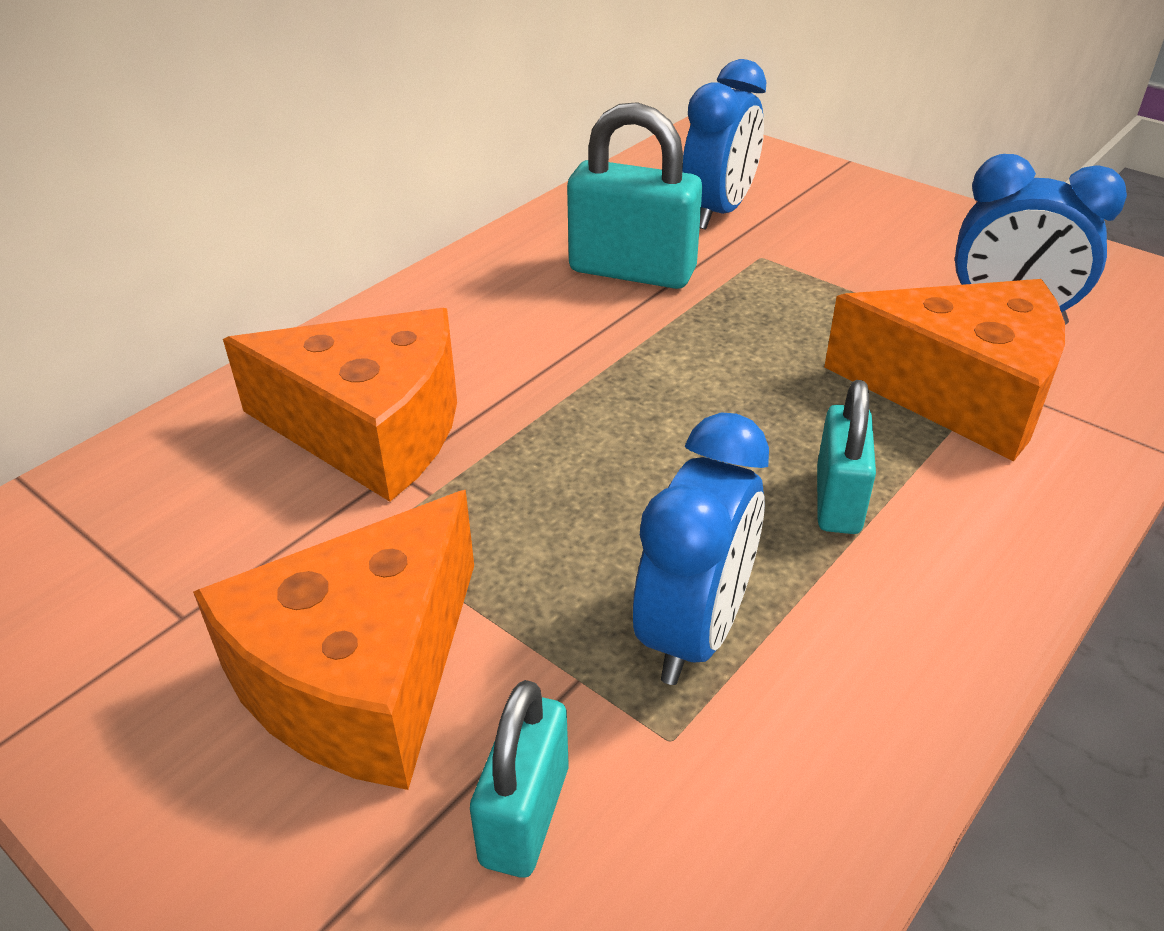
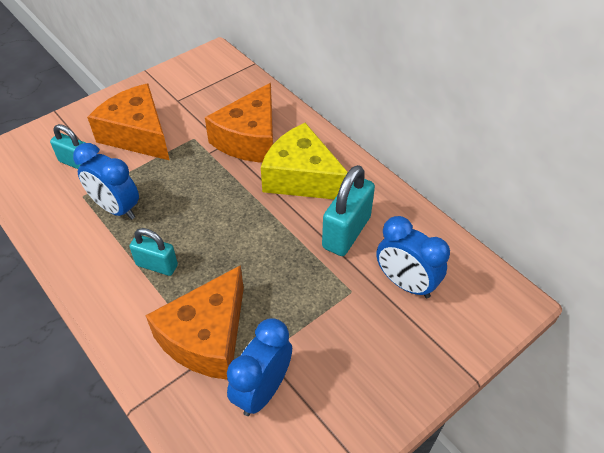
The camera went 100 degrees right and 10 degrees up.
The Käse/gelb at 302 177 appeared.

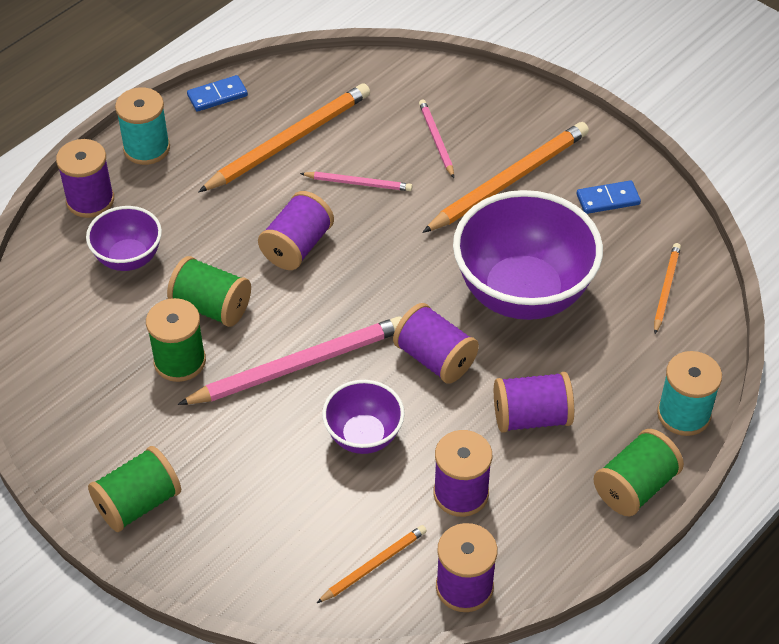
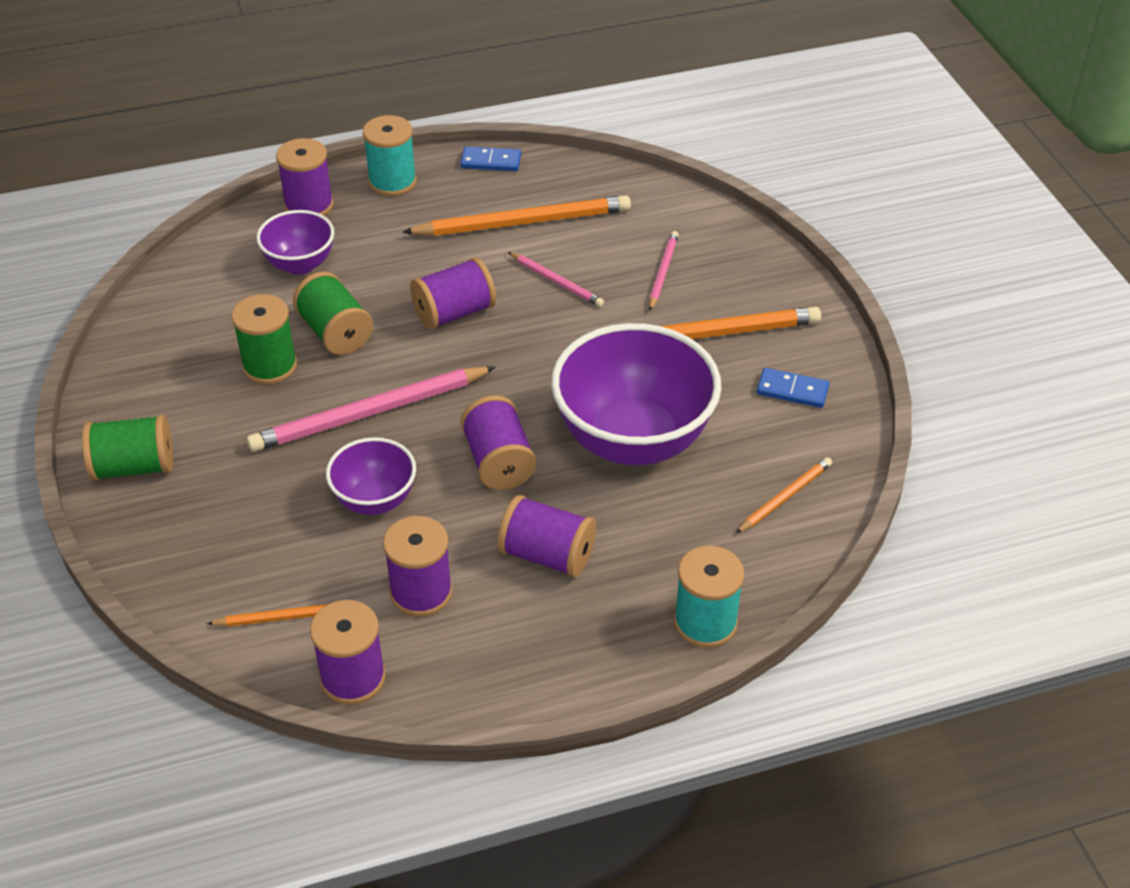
The camera went 30 degrees right and 5 degrees down.
The Bleistift/rosa at 298 365 turned 150 degrees clockwise.
The Garnrolle/grün at 635 487 disappeared.

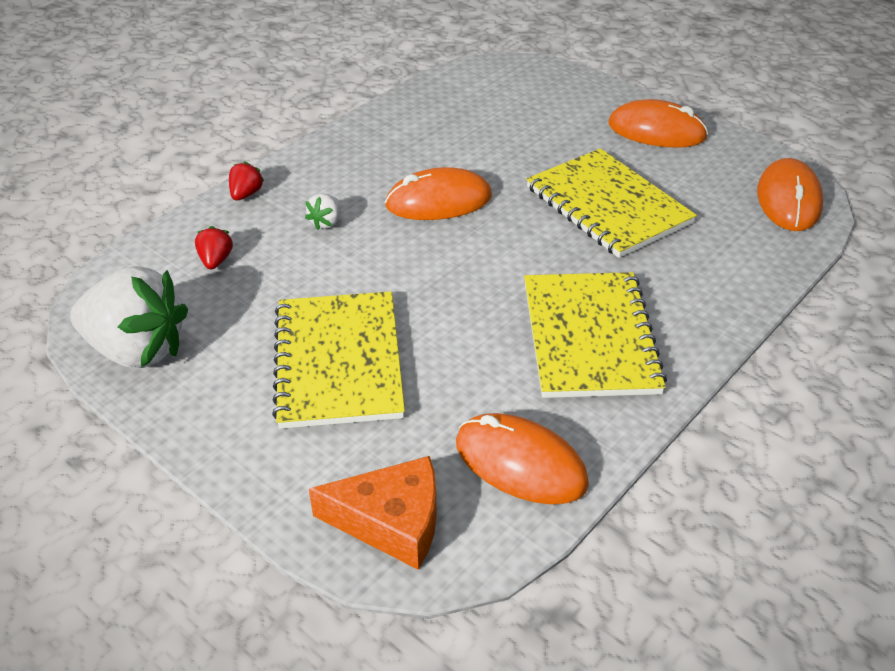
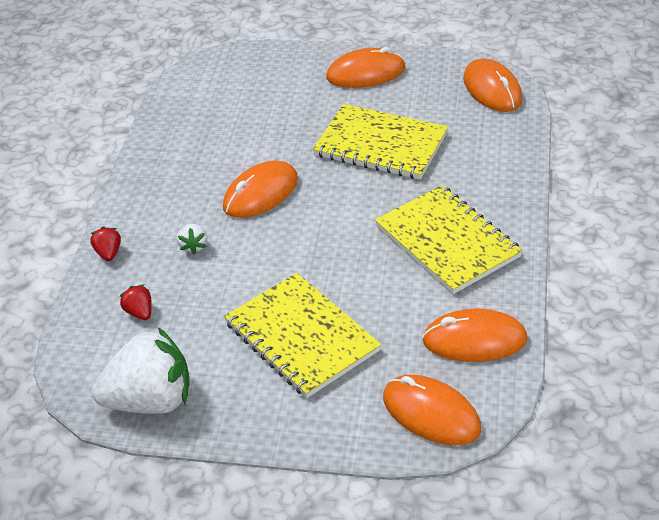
The camera went 30 degrees left and 0 degrees up.
The Käse/orange at 391 522 was replaced by the Computermaus/orange at 431 414.

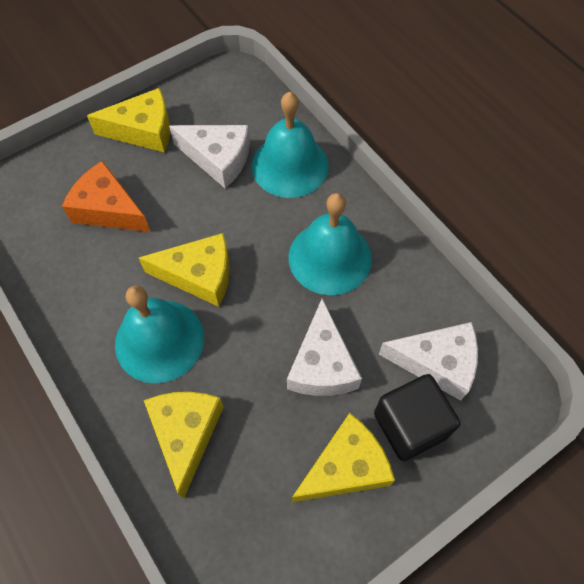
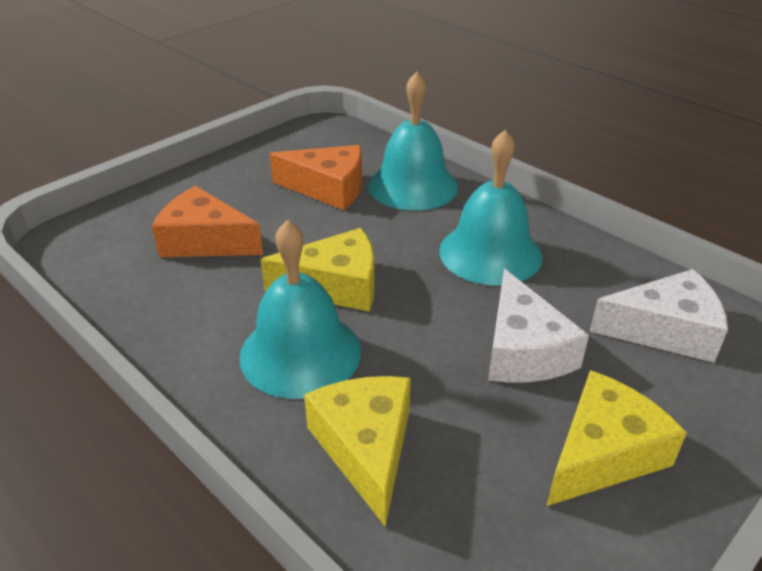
The camera went 10 degrees left and 25 degrees down.
The Käse/weiß at 218 159 became the Käse/orange at 328 188.
The Käse/gelb at 143 130 disappeared.
The Kubus/schwarz at 410 425 disappeared.

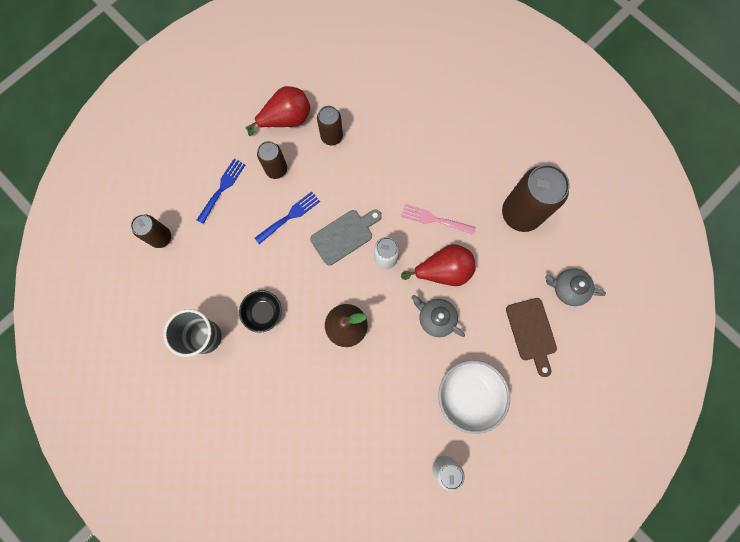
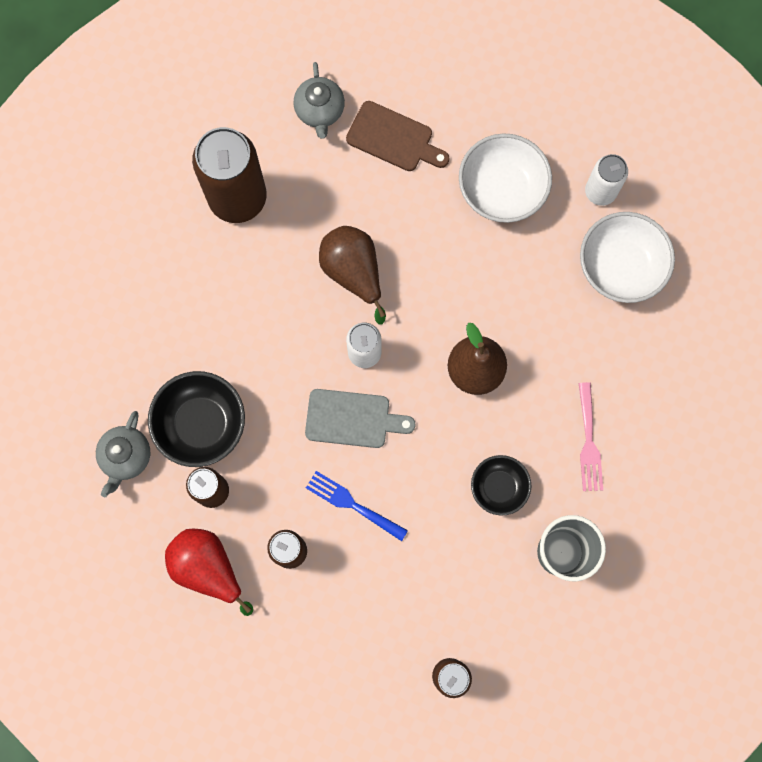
The camera went 110 degrees left and 0 degrees up.
The Teekanne/grau moved from 435 318 to 126 457.
The Schüssel/schwarz at 201 424 appeared.
The Schneidebrett/grau at 344 235 turned 150 degrees clockwise.
The Birne/rot at 443 270 became the Birne/braun at 353 272.
The Schneidebrett/braun at 532 332 turned 60 degrees clockwise.
The Gabel/rosa moved from 434 219 to 589 442.
The Schüssel/weiß at 620 266 appeared.
The Gabel/blau at 222 188 disappeared.

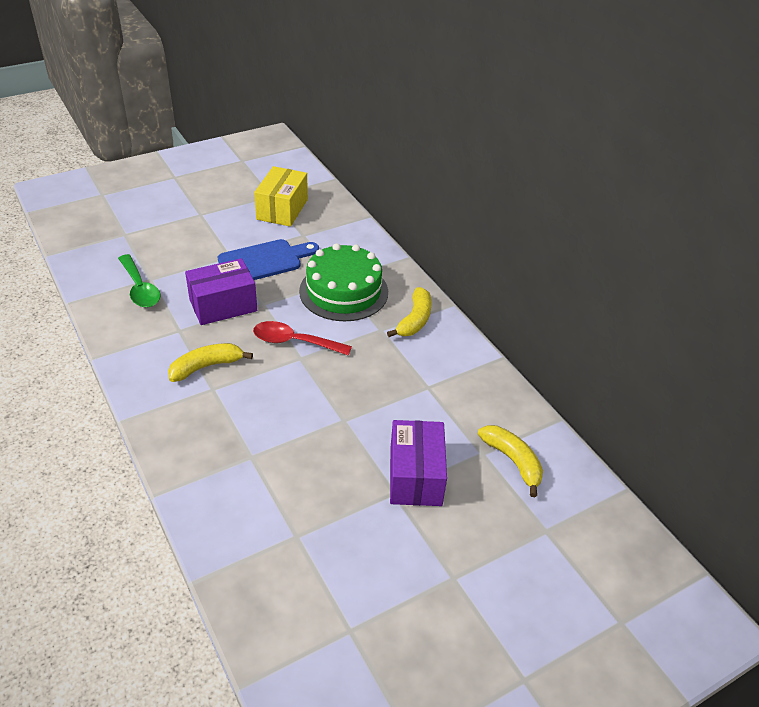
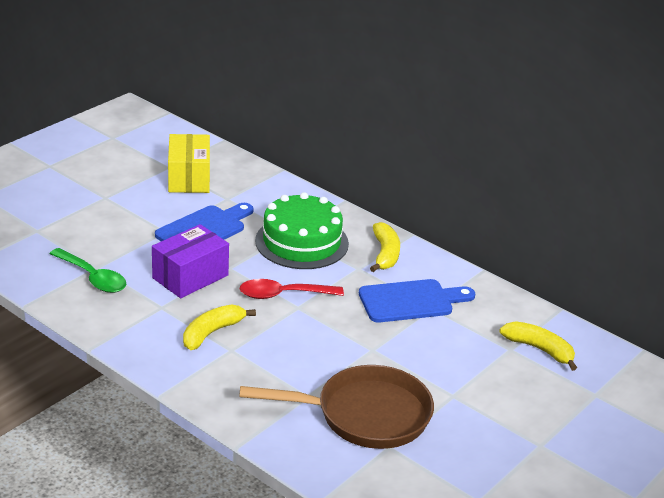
The camera went 20 degrees left and 10 degrees down.
The Pfanne/braun at 365 415 appeared.
The Schneidebrett/blau at 411 301 appeared.
The Schachtel/lila at 415 476 disappeared.

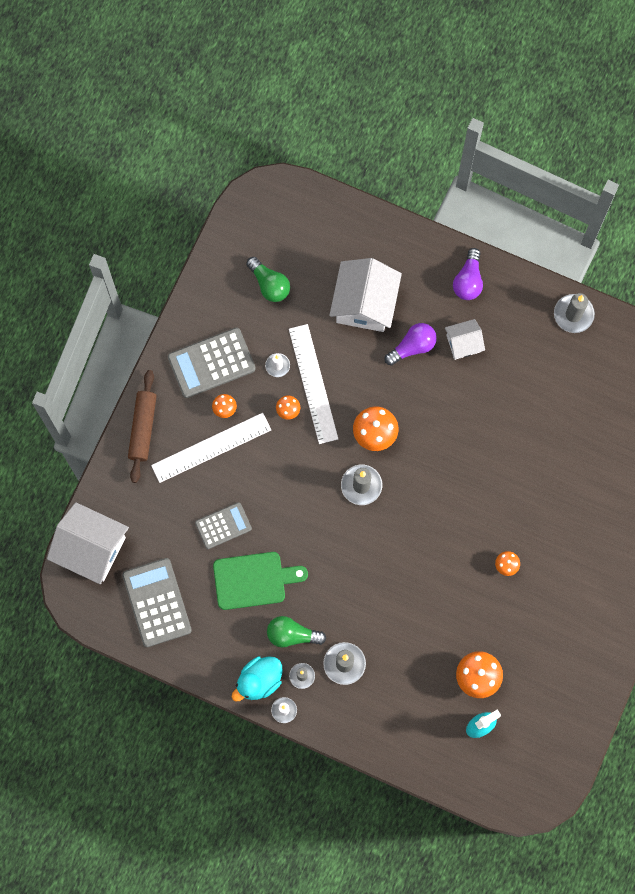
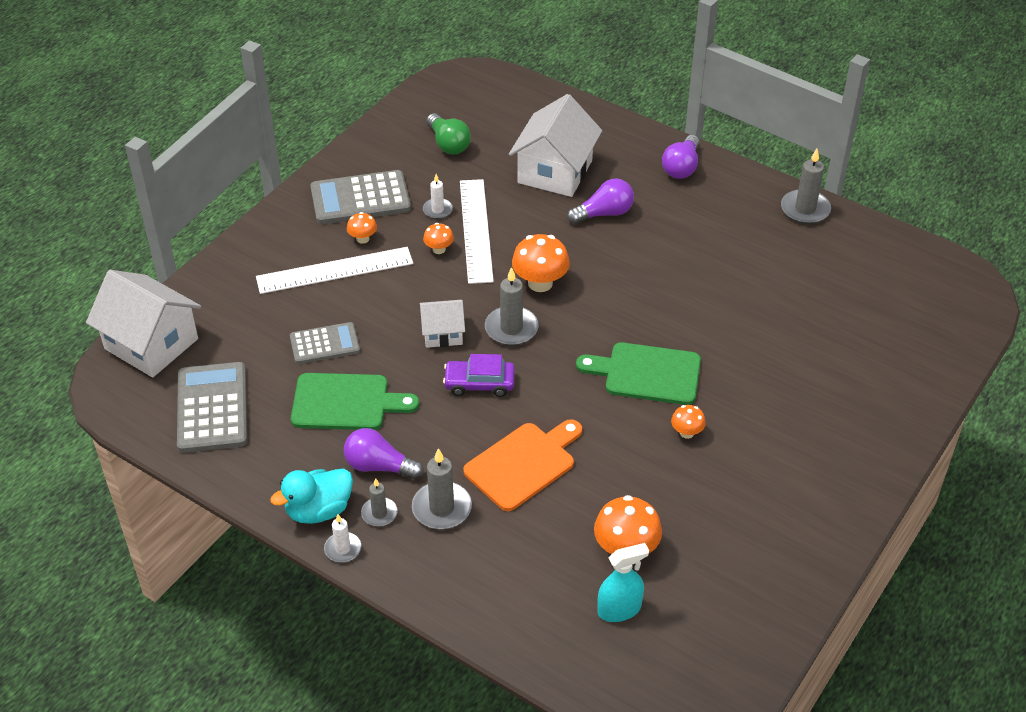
The camera went 10 degrees right and 30 degrees down.
The Glühbirne/grün at 292 635 became the Glühbirne/lila at 379 466.
The Haus/weiß moved from 463 343 to 442 333.
The Auto/lila at 479 383 appeared.
The Schneidebrett/orange at 523 464 appeared.
The Schneidebrett/grün at 647 373 appeared.
The Nudelholz/braun at 143 428 disappeared.

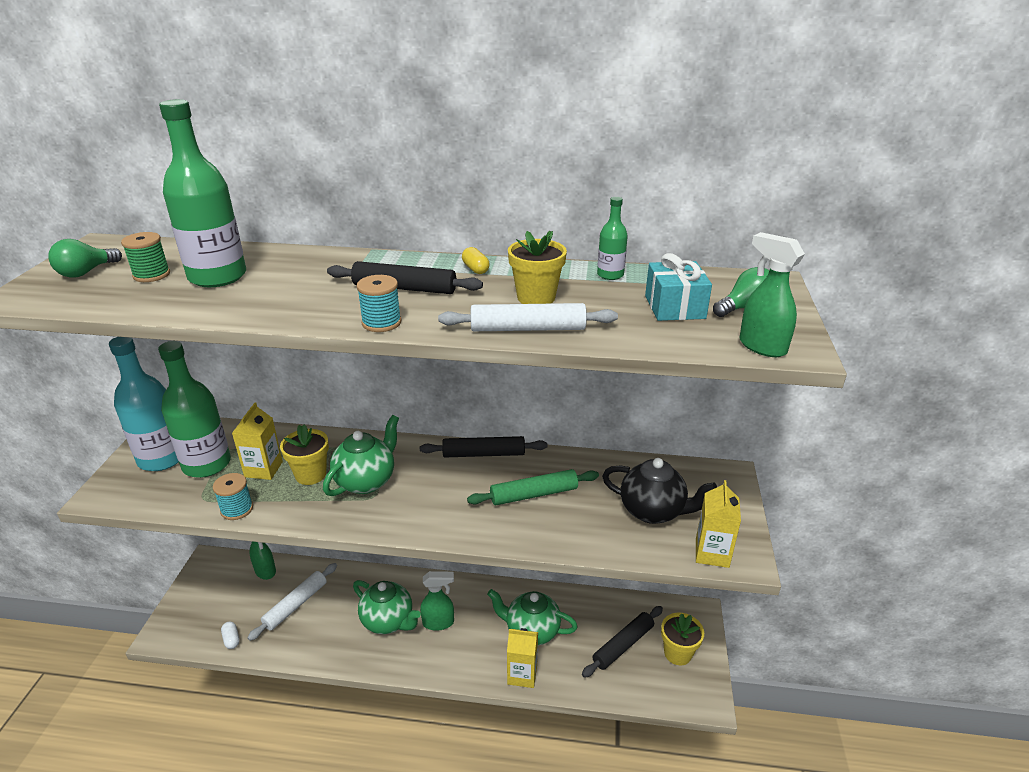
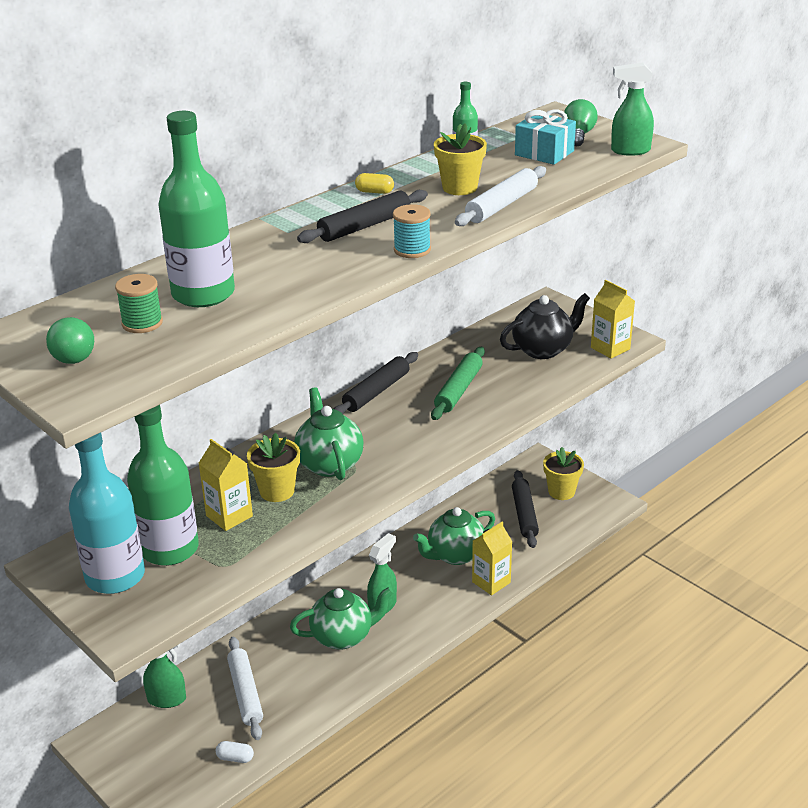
The camera went 50 degrees left and 0 degrees up.
The Garnrolle/türkis at 237 509 disappeared.

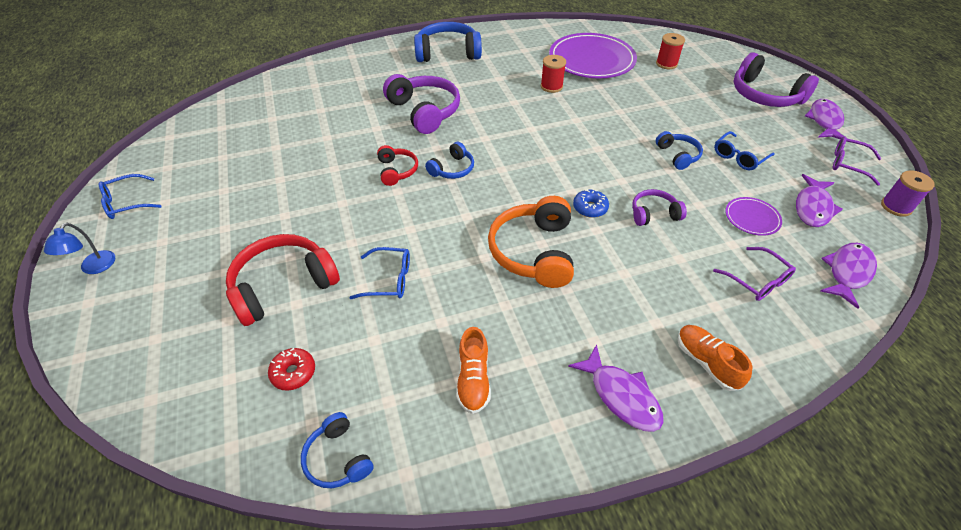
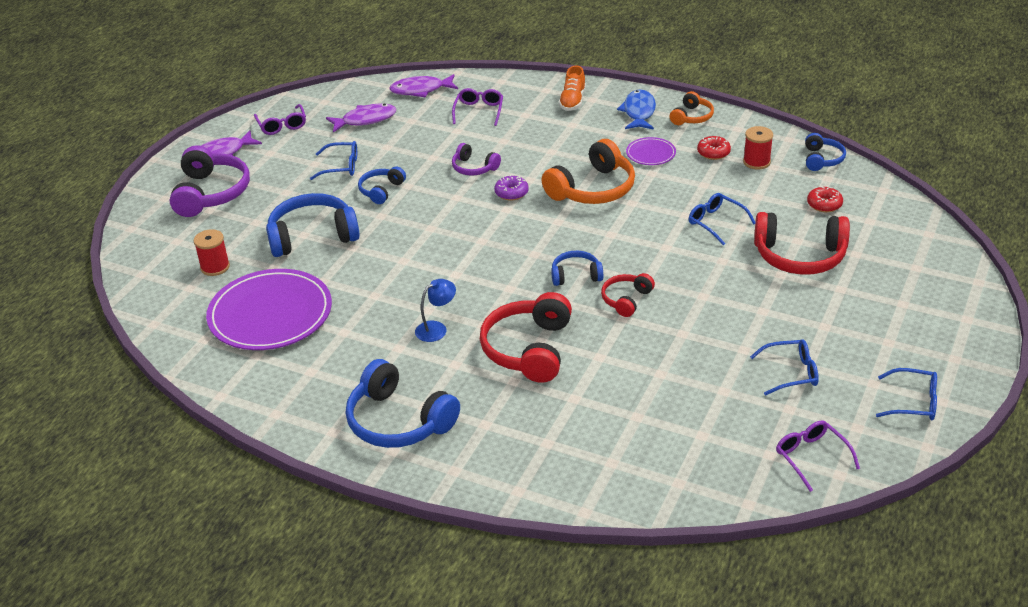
The camera went 135 degrees left and 10 degrees down.
The Kopfhörer/blau at 312 236 appeared.
The Lampe/blau moved from 94 268 to 436 328.
The Kopfhörer/lila at 425 111 became the Kopfhörer/rot at 528 349.
The Donut/blau at 590 208 became the Donut/lila at 511 193.
The Fisch/lila at 621 395 became the Fisch/blau at 639 112.
The Teller/lila moved from 752 218 to 650 153.
The Kopfhörer/orange at 692 117 appeared.
The Schuh/orange at 473 379 was replaced by the Donut/rot at 713 153.
The Garnrolle/rot moved from 551 86 to 756 162.
The Brille/blau at 791 373 appeared.
The Brille/lila at 811 457 appeared.
The Garnrolle/lila at 896 207 disappeared.

